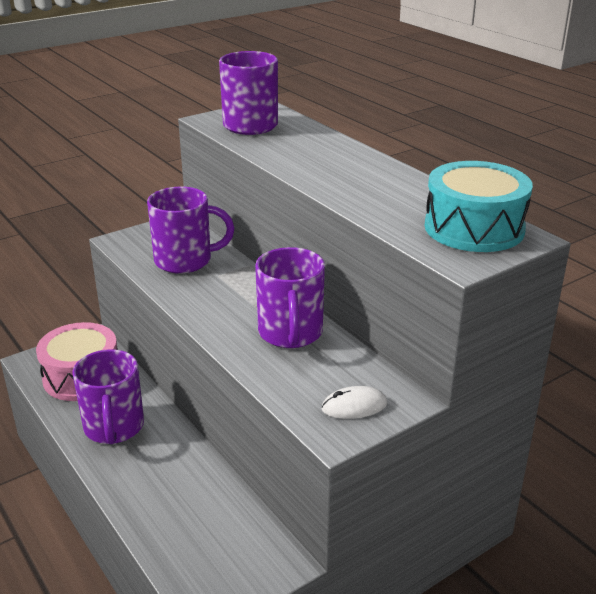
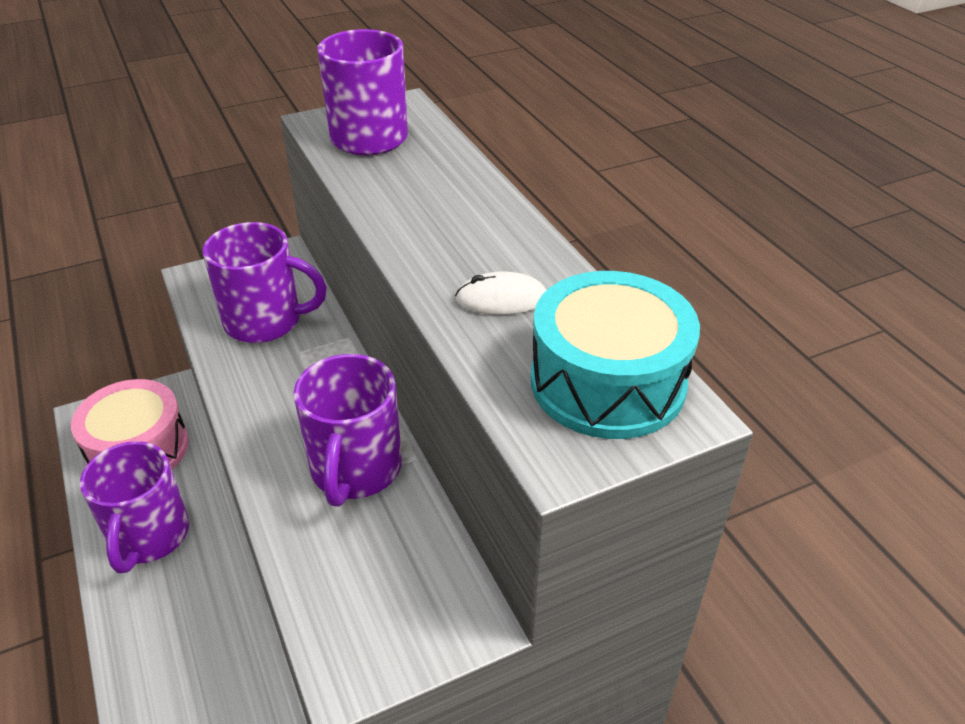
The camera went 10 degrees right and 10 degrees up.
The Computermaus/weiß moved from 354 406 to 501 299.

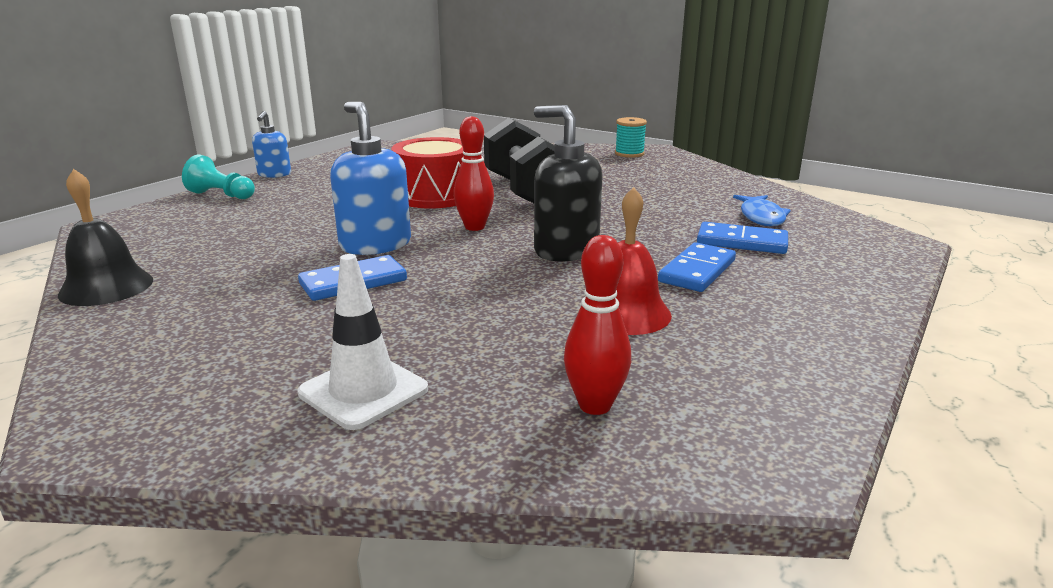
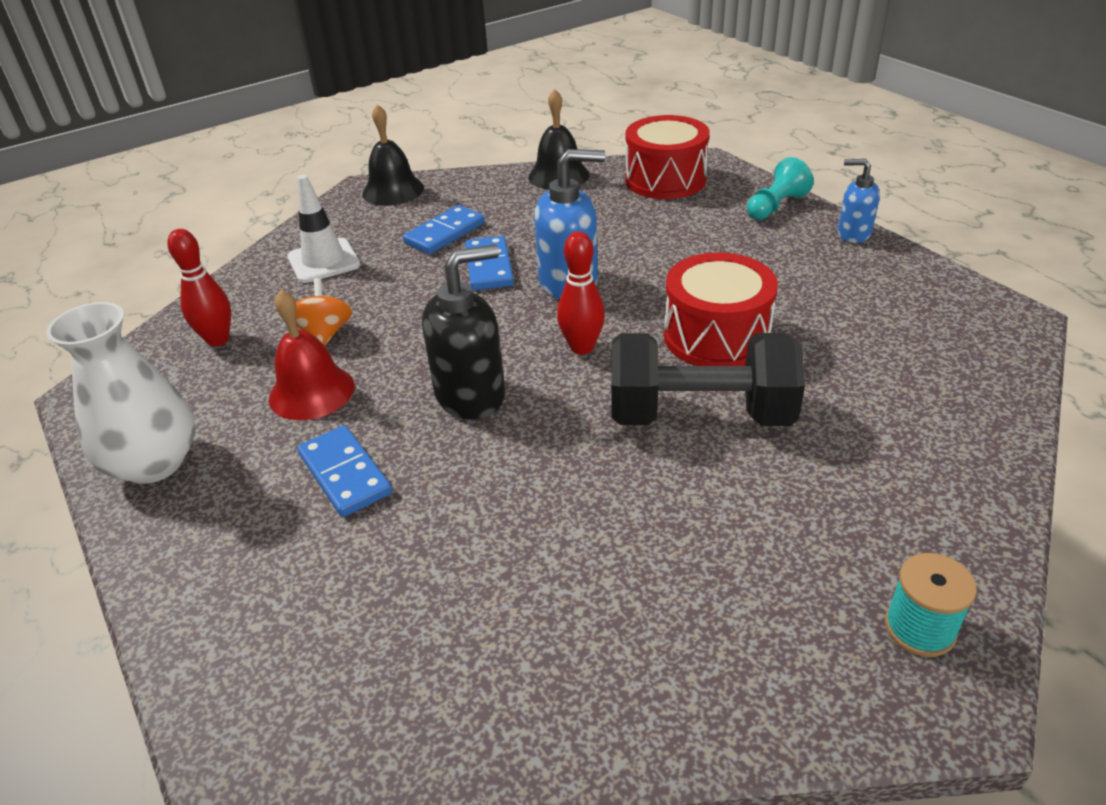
The camera went 115 degrees right and 15 degrees up.
The Vase/weiß at 154 463 appeared.
The Kreisel/orange at 325 334 appeared.
The Glocke/schwarz at 393 190 appeared.
The Dominostein/blau moved from 741 242 to 444 233.
The Trommel/rot at 665 180 appeared.
The Fisch/blau at 761 217 disappeared.

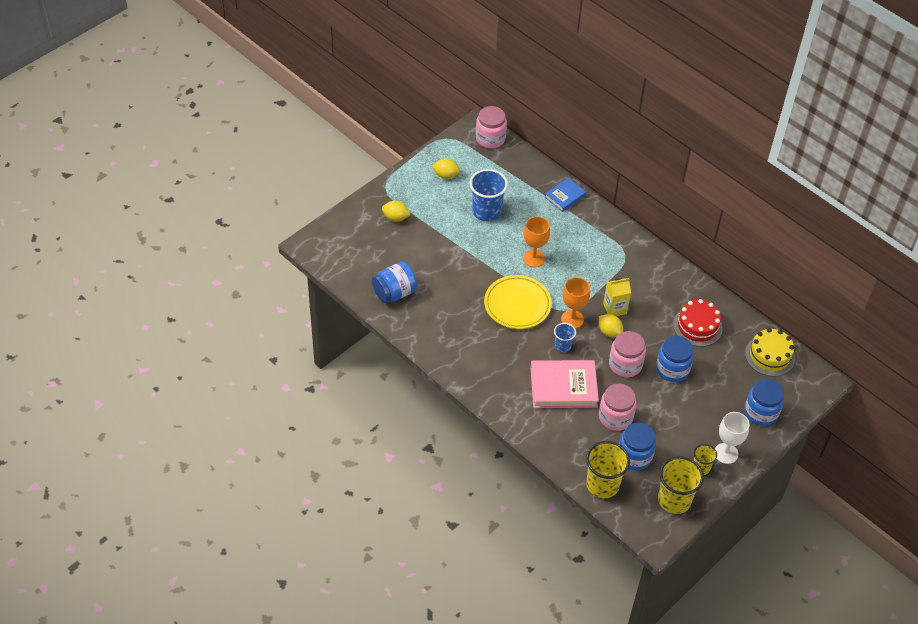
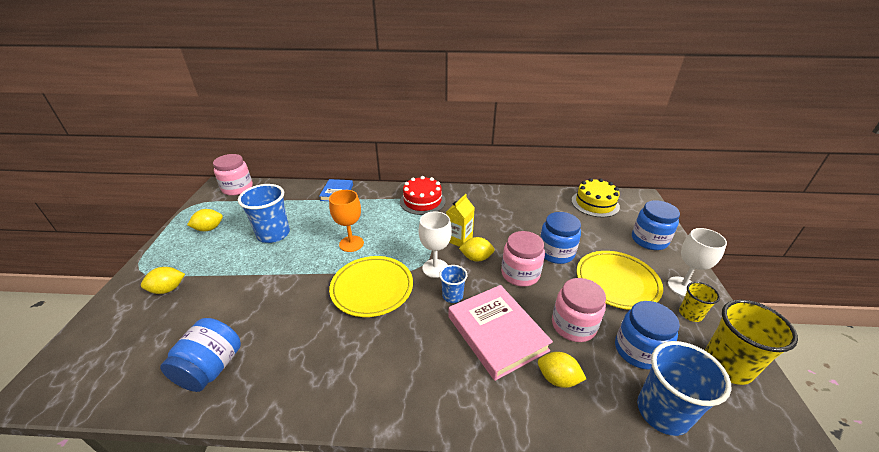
The camera went 40 degrees left and 15 degrees down.
The Kuchen/rot moved from 697 326 to 422 201.
The Kelch/orange at 572 319 became the Kelch/weiß at 435 268.
The Buch/rosa at 563 387 turned 75 degrees counterclockwise.
The Zitrone/gelb at 557 378 appeared.
The Teller/gelb at 616 282 appeared.
The Becher/gelb at 602 485 became the Becher/blau at 662 412.

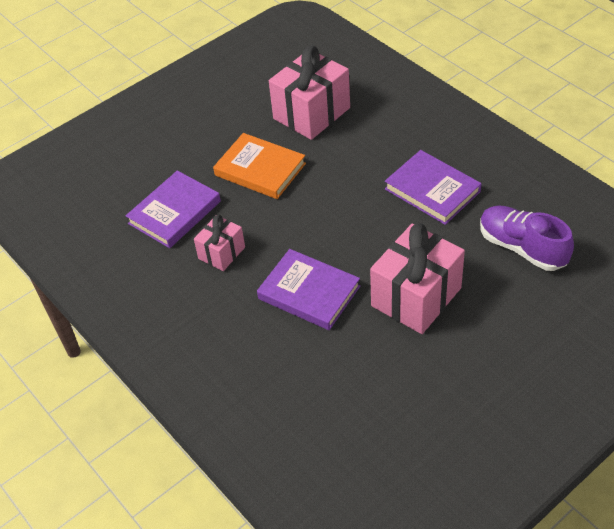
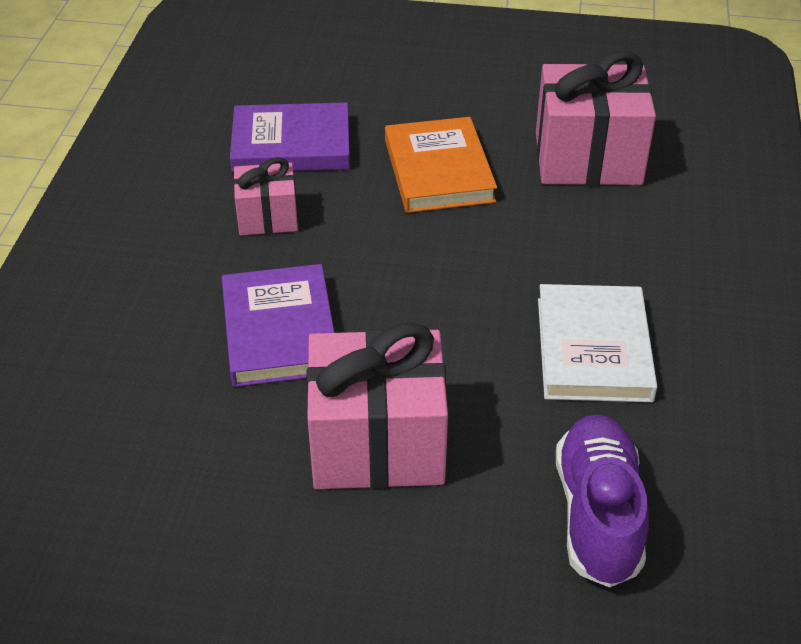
The camera went 45 degrees right and 5 degrees down.
The Buch/lila at 432 190 became the Buch/weiß at 593 349.

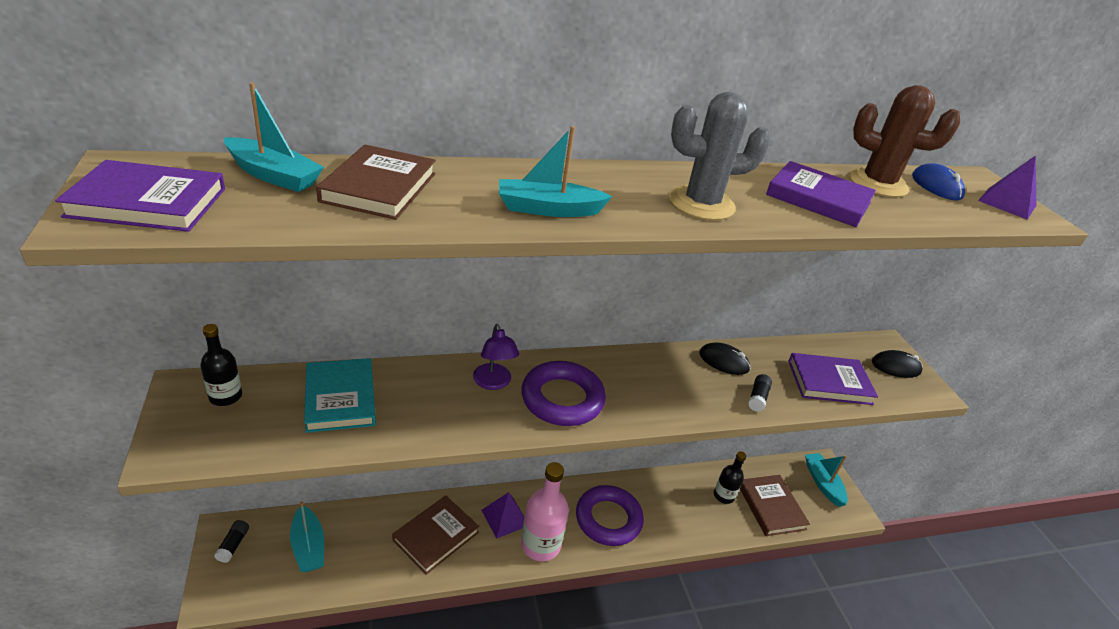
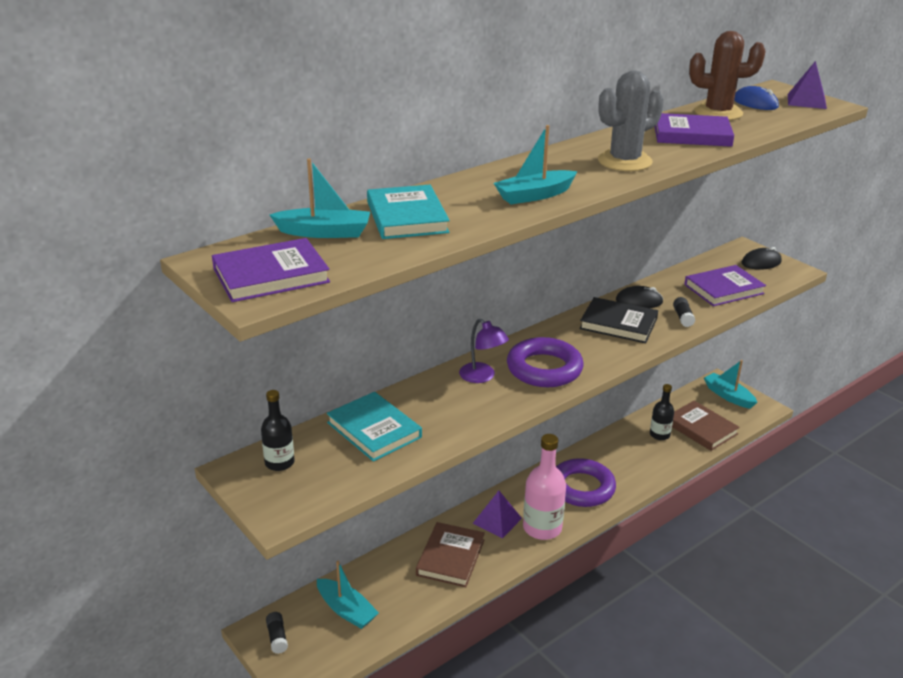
The camera went 20 degrees left and 5 degrees down.
The Buch/braun at 379 187 became the Buch/türkis at 407 217.
The Buch/schwarz at 618 324 appeared.

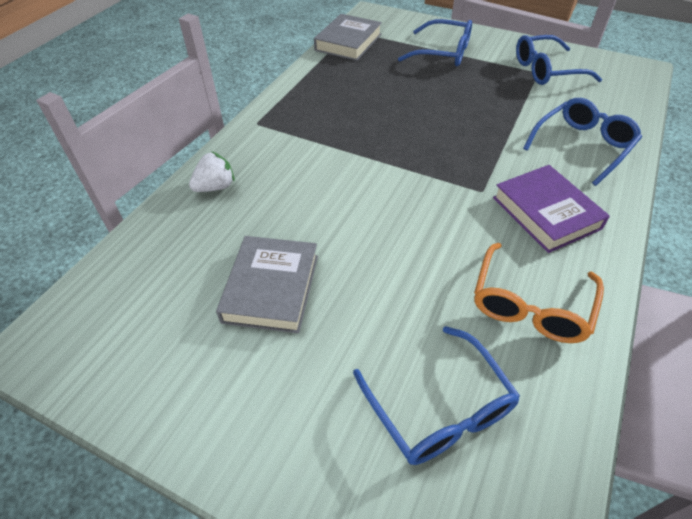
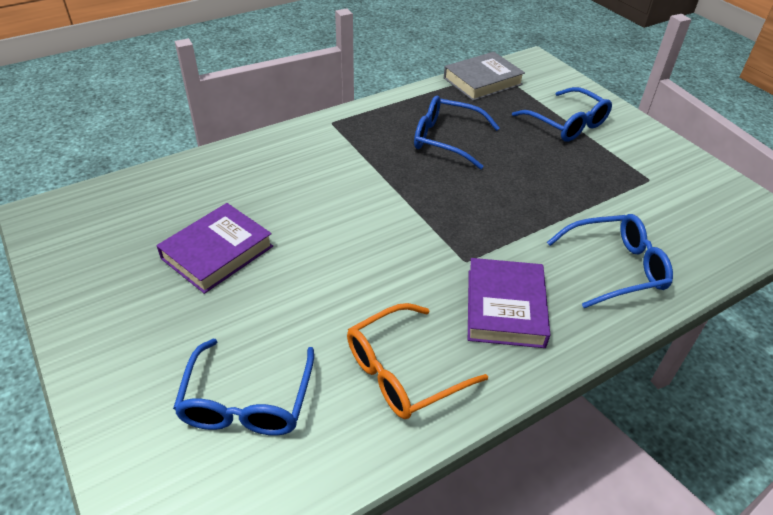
The camera went 30 degrees right and 5 degrees down.
The Buch/grau at 271 288 became the Buch/lila at 217 252.
The Brille/blau moved from 546 70 to 446 139.
The Erdbeere/weiß at 215 187 disappeared.

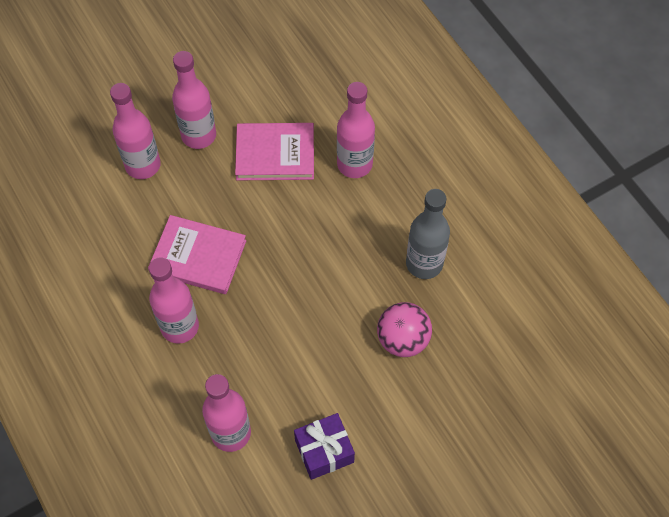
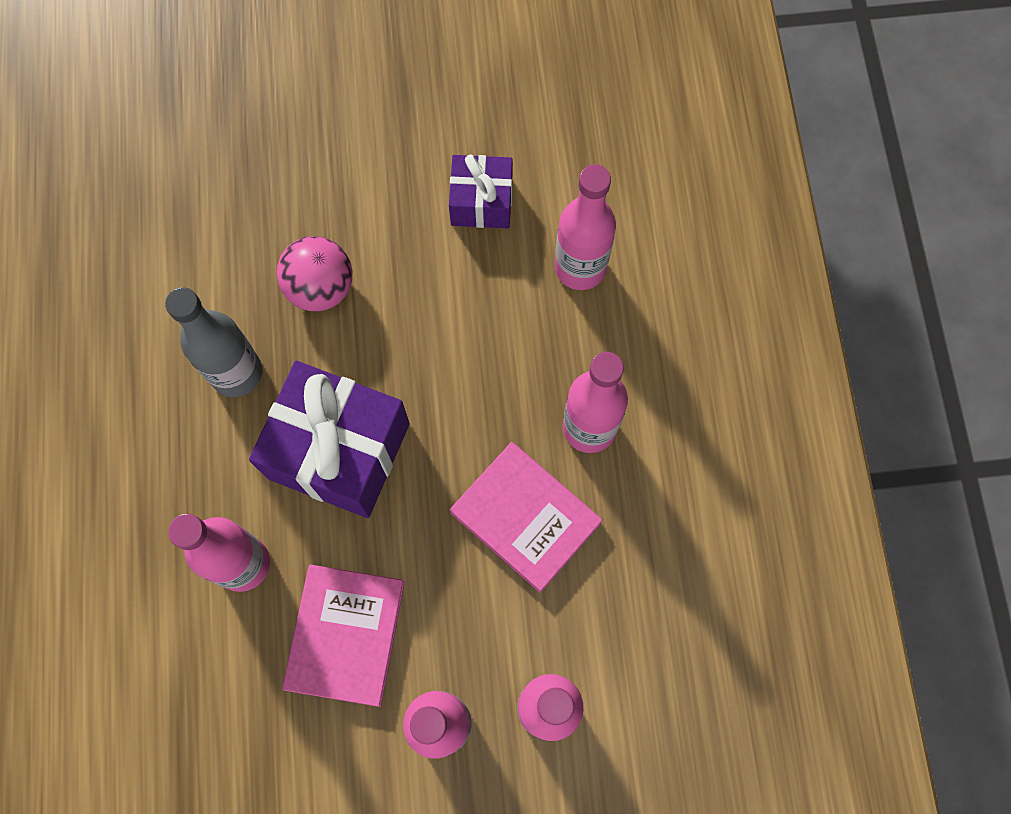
The camera went 155 degrees left and 10 degrees up.
The Geschenk/lila at 339 451 appeared.
The Buch/rosa at 275 154 turned 75 degrees clockwise.

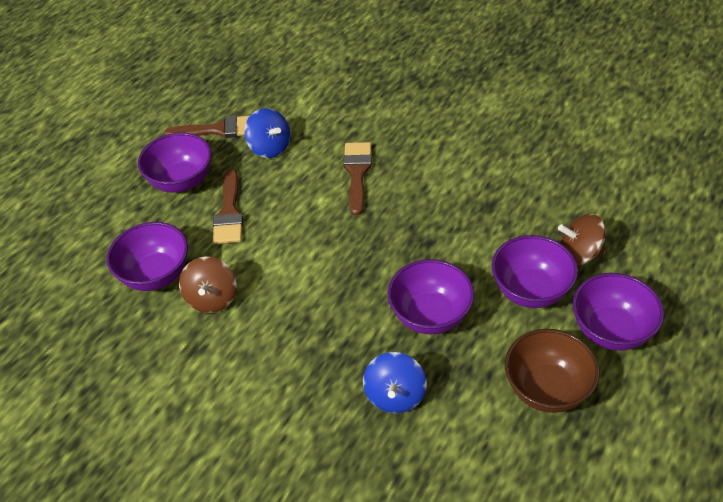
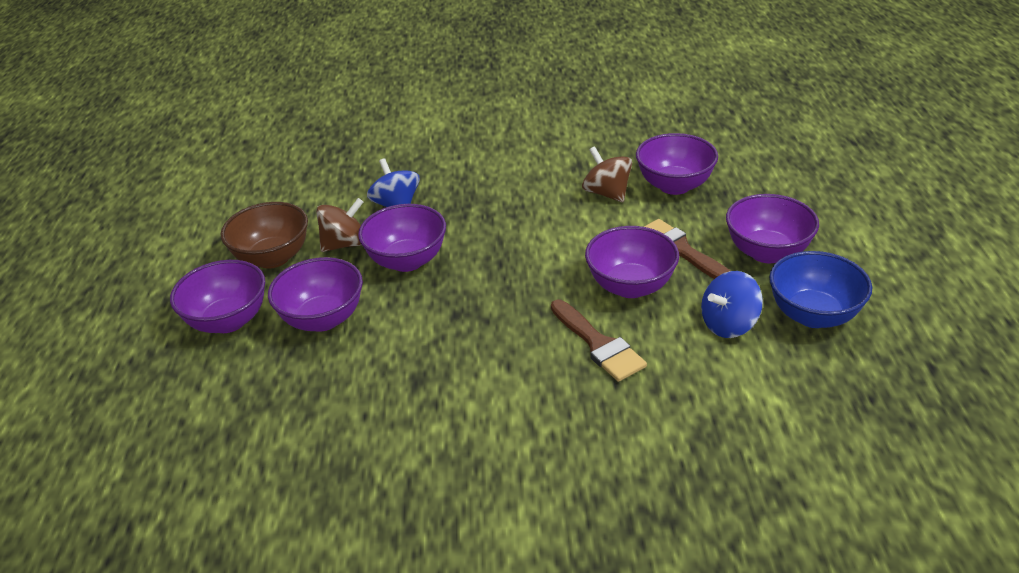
The camera went 145 degrees right and 10 degrees down.
The Kreisel/braun moved from 579 254 to 345 244.
The Schüssel/lila at 630 286 appeared.
The Kreisel/blau at 270 147 turned 45 degrees counterclockwise.
The Pinsel/braun at 218 130 was replaced by the Schüssel/blau at 813 315.

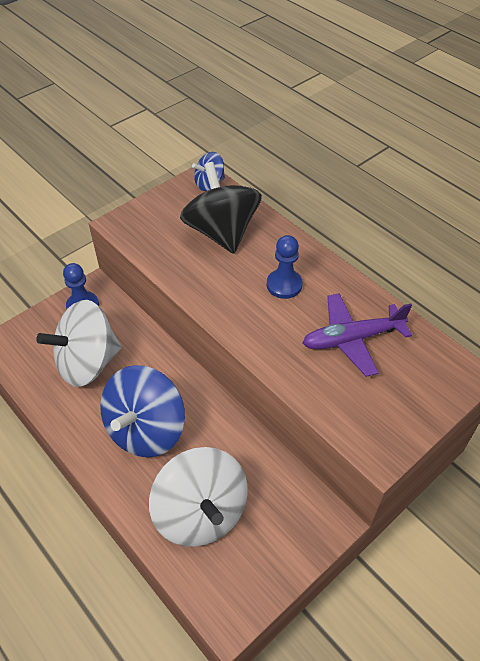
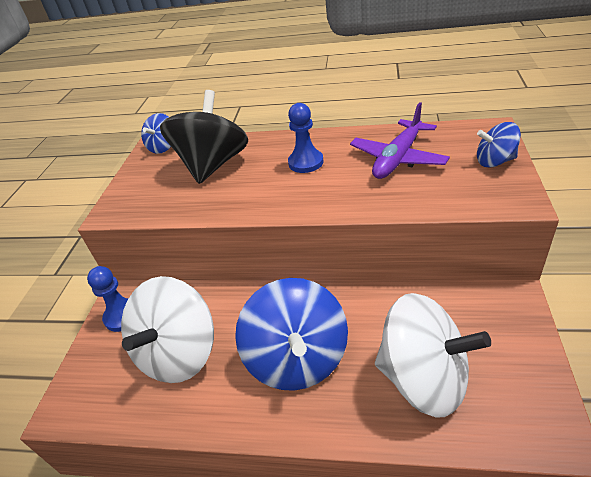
The camera went 35 degrees left and 10 degrees down.
The Kreisel/schwarz at 221 232 turned 75 degrees clockwise.
The Kreisel/blau at 494 161 appeared.

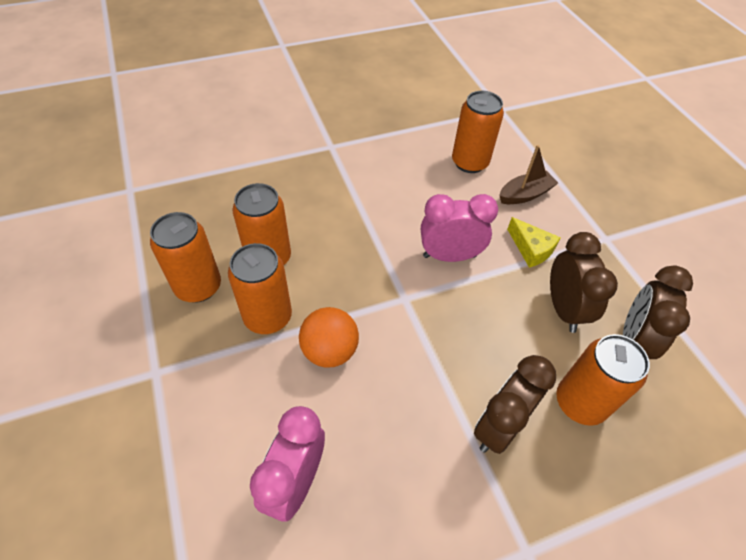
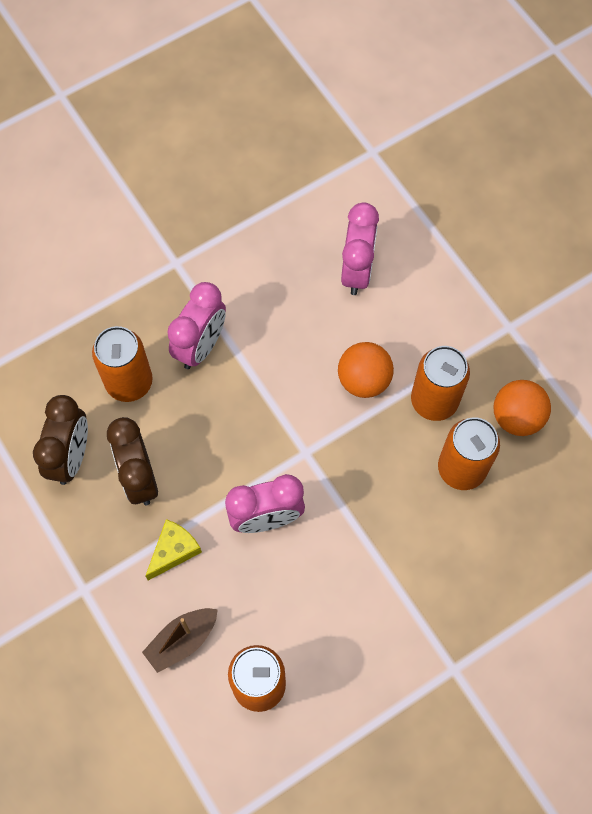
The camera went 170 degrees right and 15 degrees up.
The Käse/gelb at 531 249 turned 90 degrees clockwise.
The Wecker/braun at 499 426 became the Wecker/rosa at 200 346.
The Dose/orange at 198 287 was replaced by the Ball/orange at 517 417.

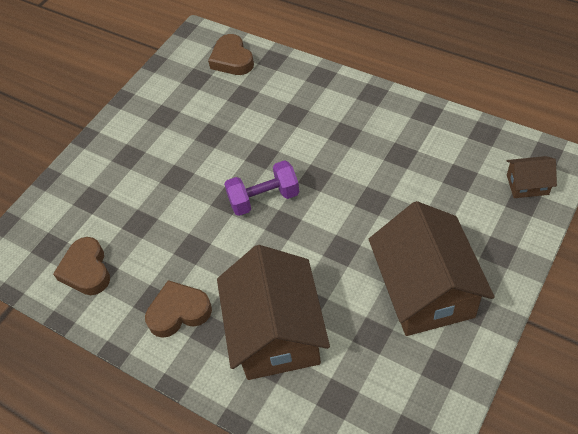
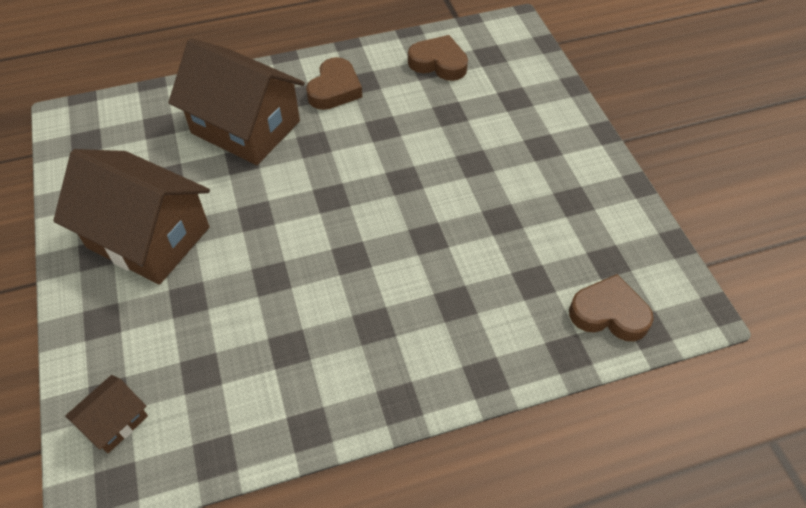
The camera went 125 degrees right and 0 degrees up.
The Hantel/lila at 264 199 disappeared.

